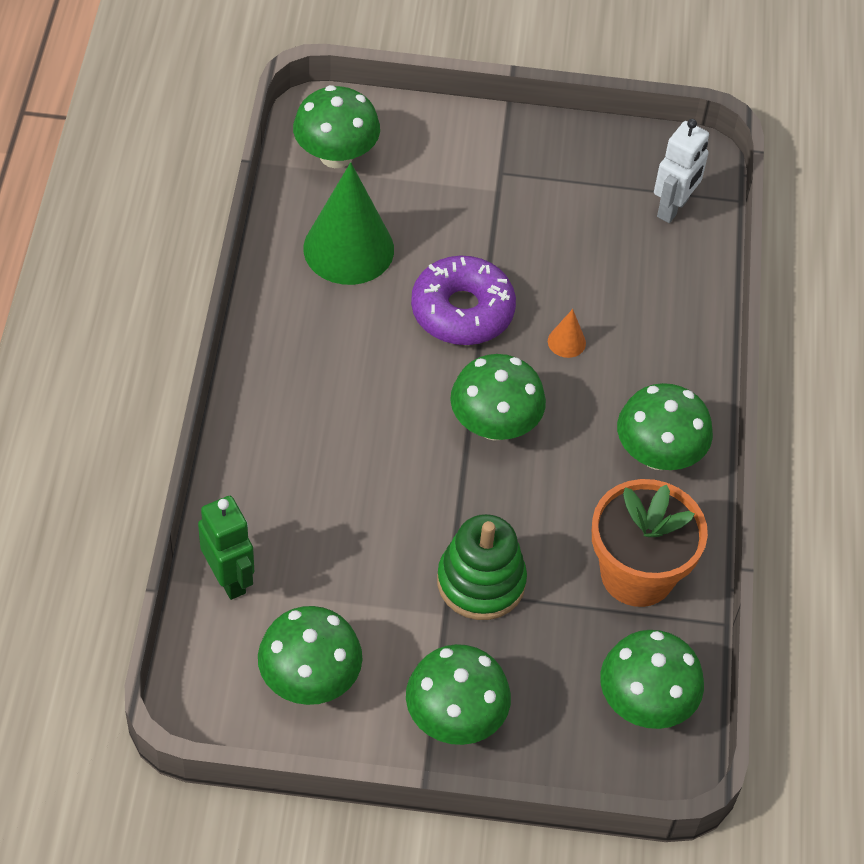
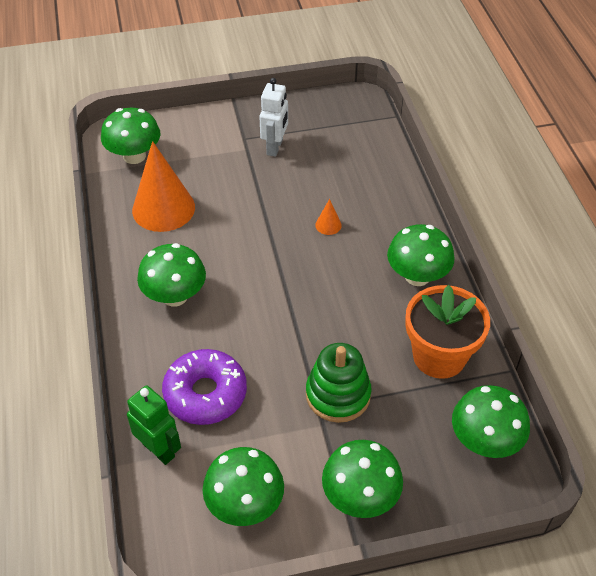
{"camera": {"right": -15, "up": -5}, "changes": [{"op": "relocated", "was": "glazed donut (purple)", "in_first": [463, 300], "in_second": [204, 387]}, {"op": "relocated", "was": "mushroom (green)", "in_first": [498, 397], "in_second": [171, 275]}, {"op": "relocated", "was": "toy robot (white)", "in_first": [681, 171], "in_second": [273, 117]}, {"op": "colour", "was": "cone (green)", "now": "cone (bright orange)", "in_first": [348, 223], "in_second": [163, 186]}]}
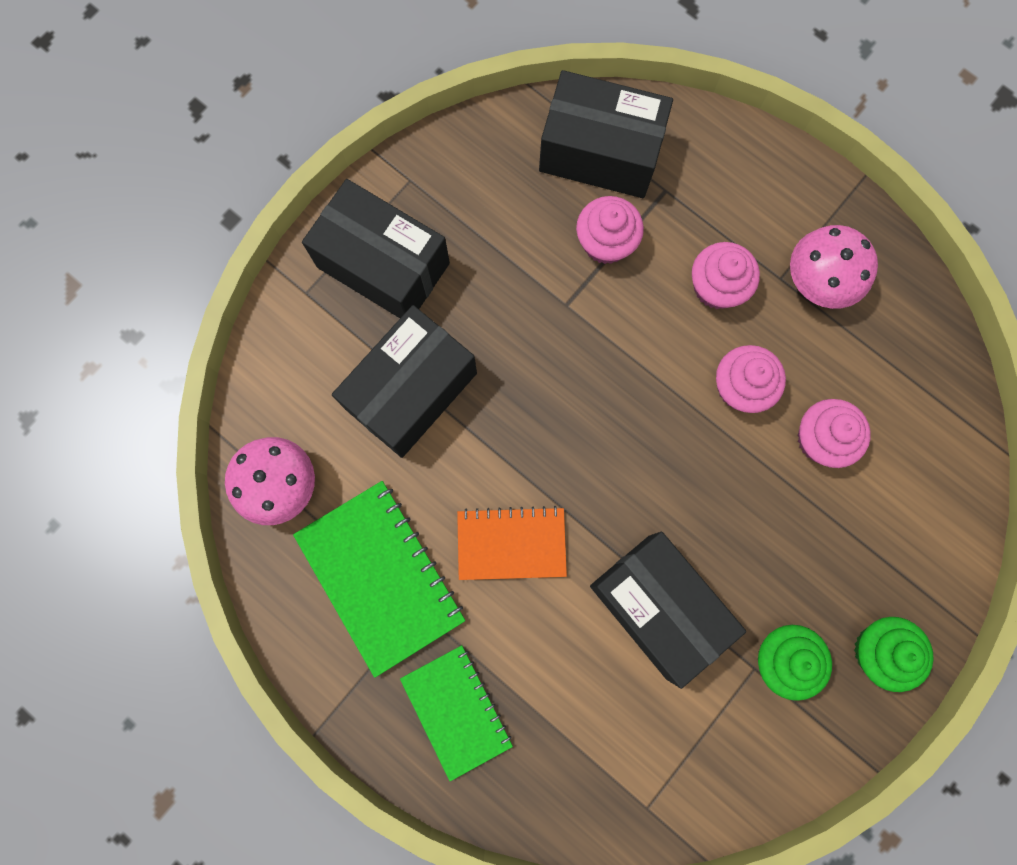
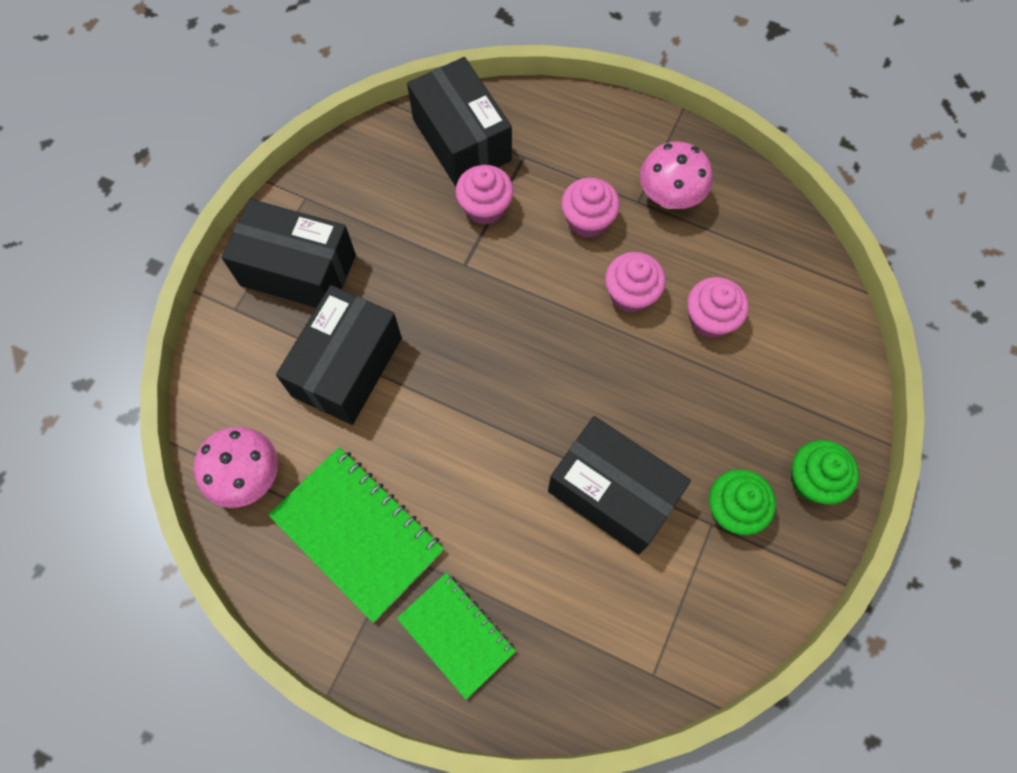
{"camera": {"right": -15, "up": -10}, "changes": [{"op": "missing", "was": "notebook (bright orange)", "in_first": [512, 543]}, {"op": "spun", "was": "package (ebony)", "in_first": [606, 134], "in_second": [459, 122], "clockwise": 60}]}
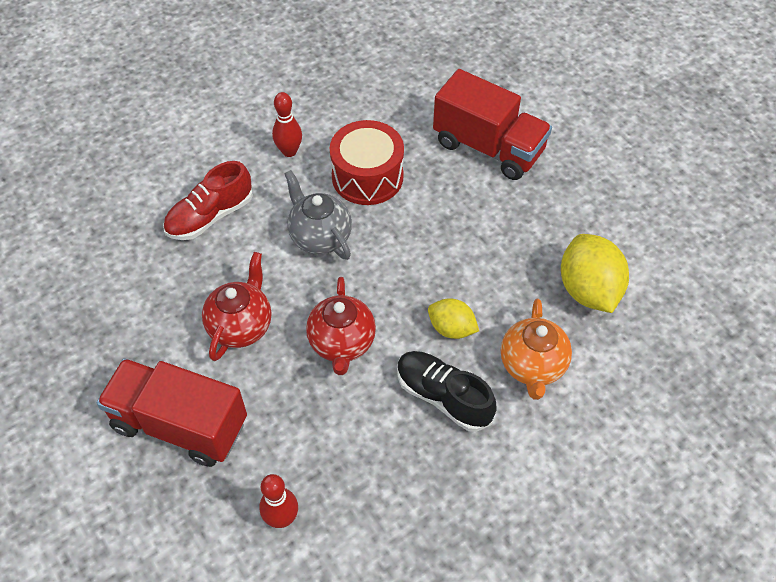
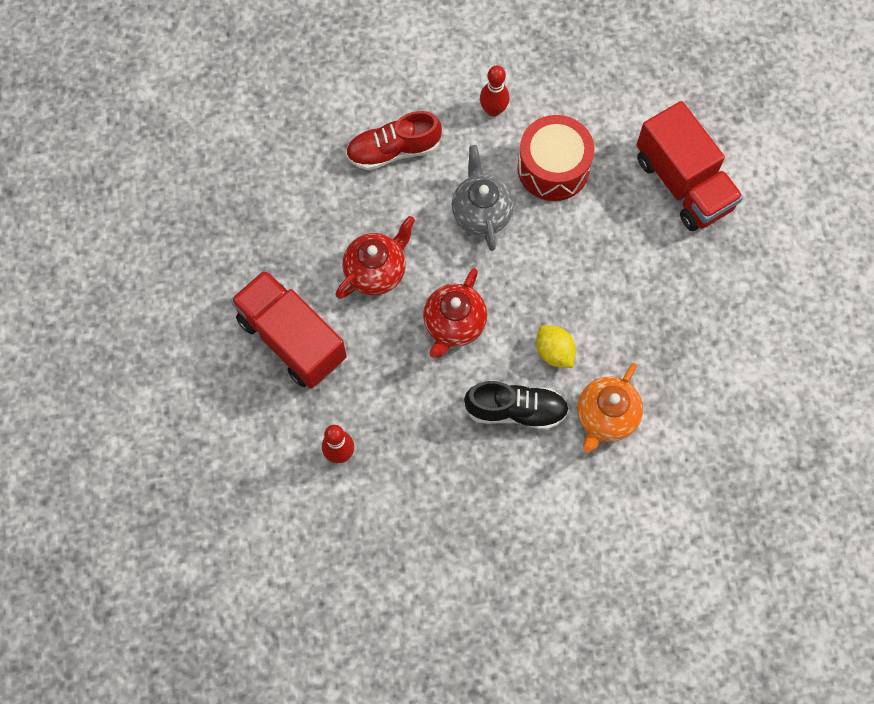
{"camera": {"right": 25, "up": 15}, "changes": [{"op": "missing", "was": "toy lemon (bright yellow)", "in_first": [595, 273]}, {"op": "spun", "was": "shoe (ebony)", "in_first": [447, 391], "in_second": [516, 405], "clockwise": 120}]}
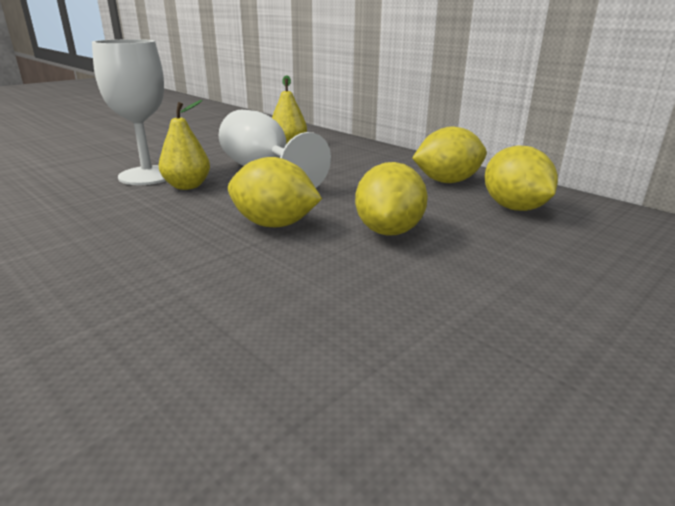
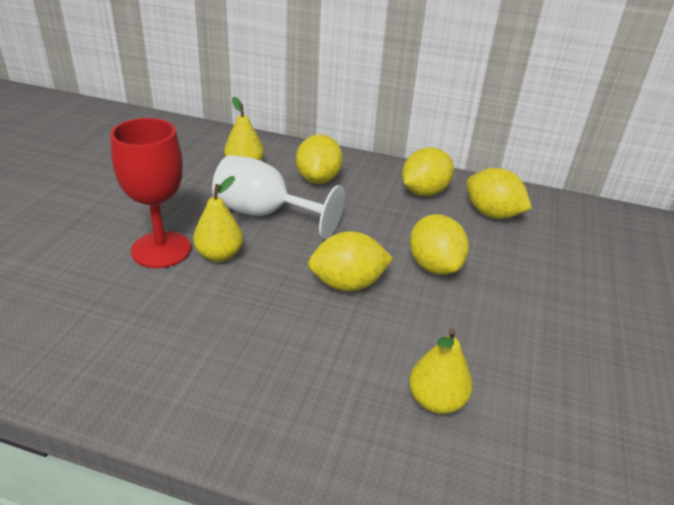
{"camera": {"right": -30, "up": 10}, "changes": [{"op": "appeared", "now": "toy lemon (bright yellow)", "in_second": [319, 159]}, {"op": "appeared", "now": "pear fruit (bright yellow)", "in_second": [441, 371]}, {"op": "colour", "was": "goblet (white)", "now": "goblet (red)", "in_first": [129, 112], "in_second": [150, 193]}]}
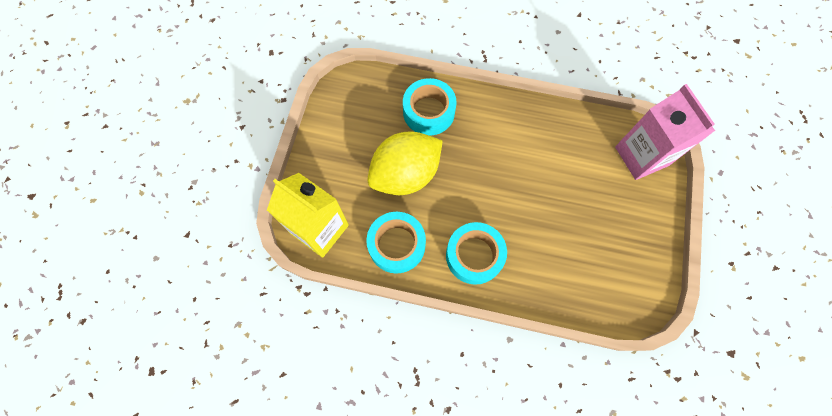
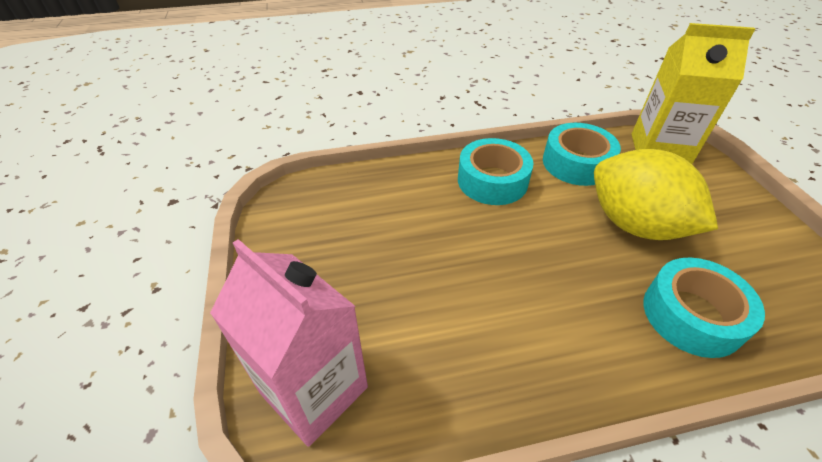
{"camera": {"right": 155, "up": -25}, "changes": [{"op": "spun", "was": "toy lemon (bright yellow)", "in_first": [405, 163], "in_second": [656, 194], "clockwise": -75}]}
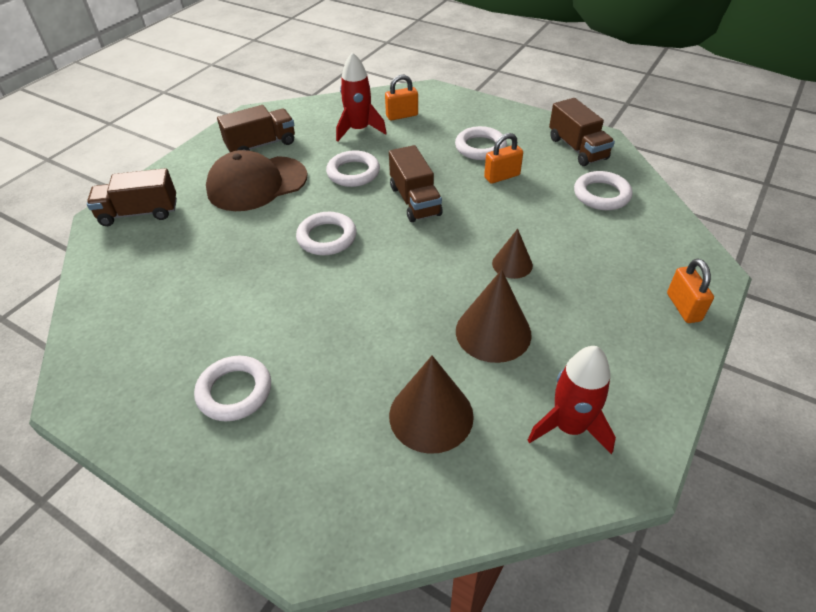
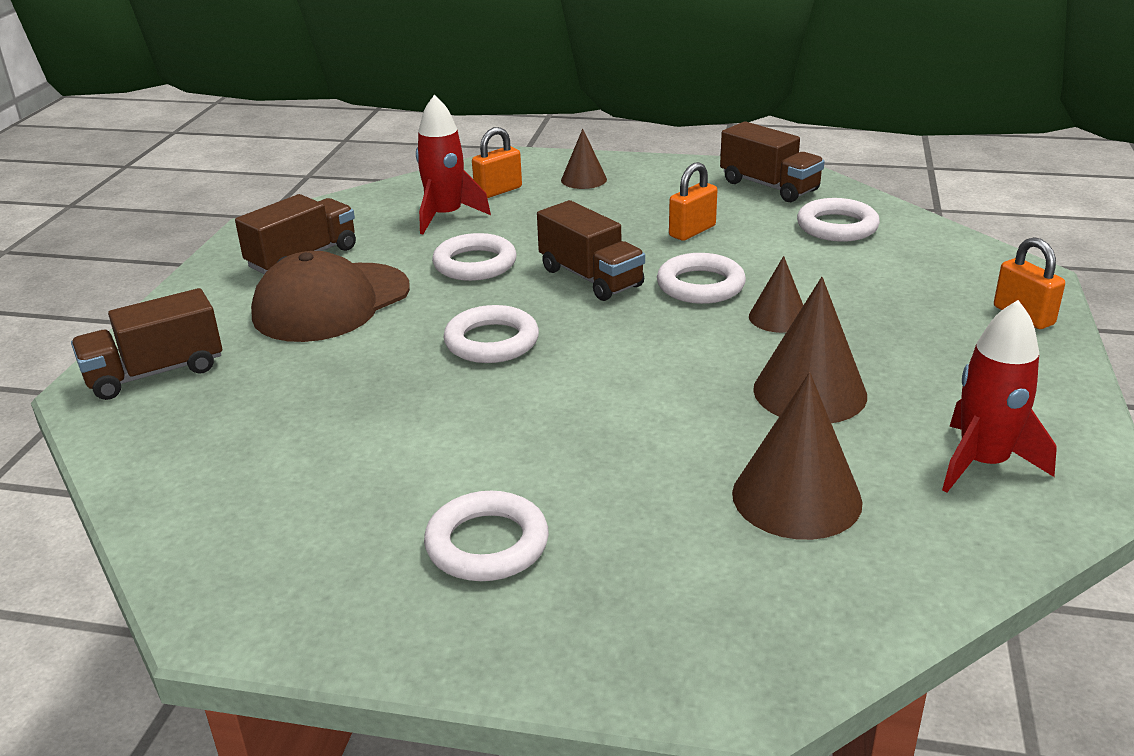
{"camera": {"right": -20, "up": -15}, "changes": [{"op": "appeared", "now": "cone (russet)", "in_second": [584, 159]}, {"op": "relocated", "was": "ring (white)", "in_first": [481, 143], "in_second": [701, 278]}]}
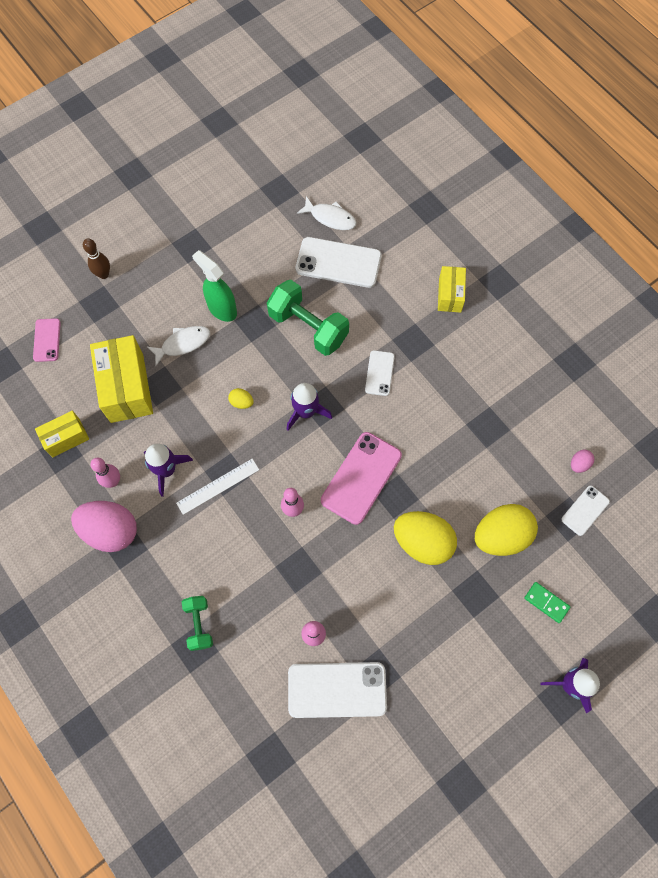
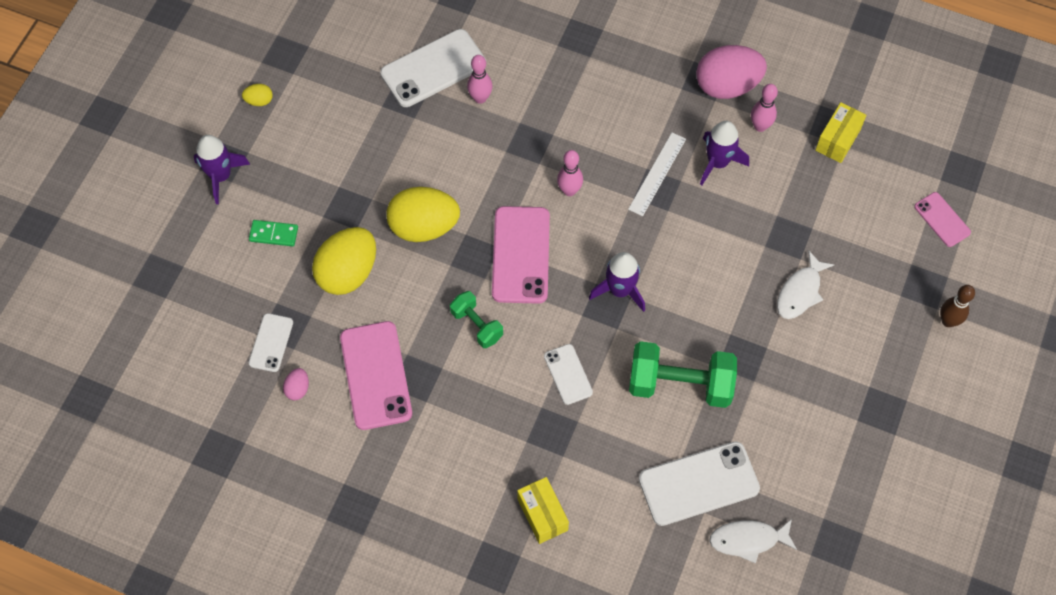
{"camera": {"right": 150, "up": -5}, "changes": [{"op": "missing", "was": "package (bright yellow)", "in_first": [121, 379]}, {"op": "missing", "was": "spray cleaner (green)", "in_first": [214, 286]}, {"op": "appeared", "now": "mobile phone (rose-pink)", "in_second": [376, 375]}, {"op": "relocated", "was": "free weight (green)", "in_first": [197, 623], "in_second": [476, 319]}, {"op": "relocated", "was": "toy egg (bright yellow)", "in_first": [241, 398], "in_second": [257, 95]}]}
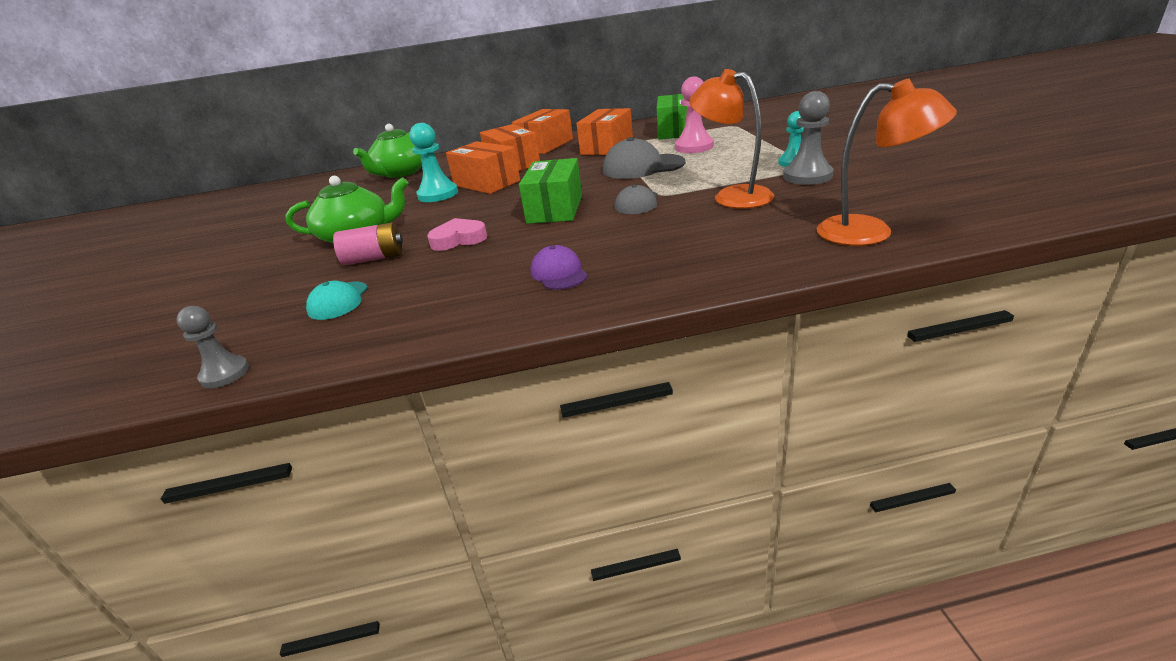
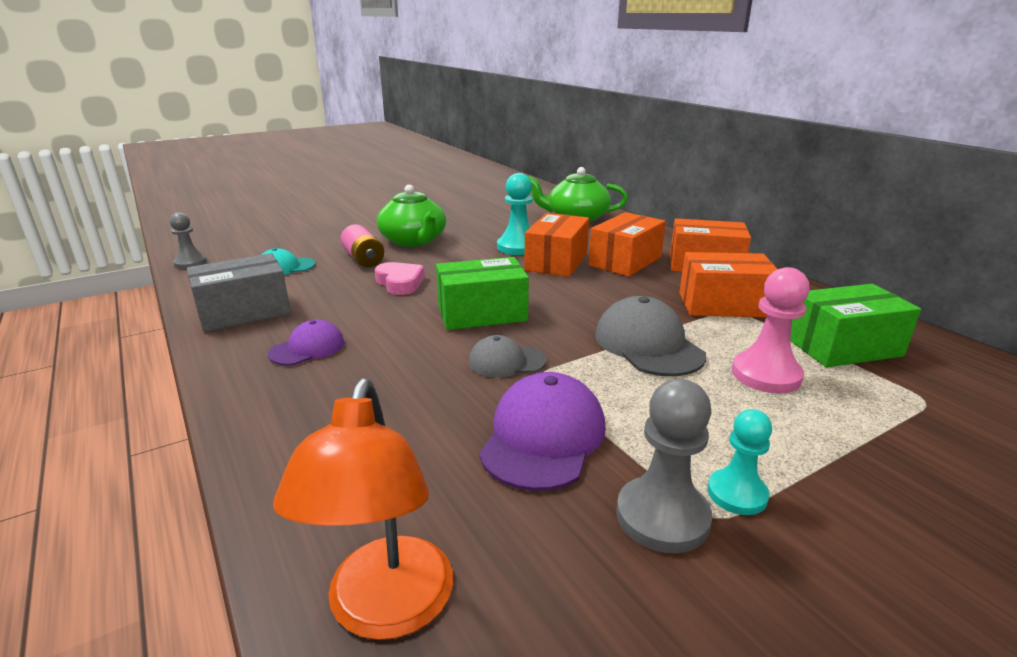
{"camera": {"right": 65, "up": -5}, "changes": [{"op": "appeared", "now": "package (grey)", "in_second": [239, 292]}, {"op": "exchanged", "was": "lamp (bright orange)", "now": "baseball cap (purple)", "in_first": [731, 139], "in_second": [542, 431]}]}
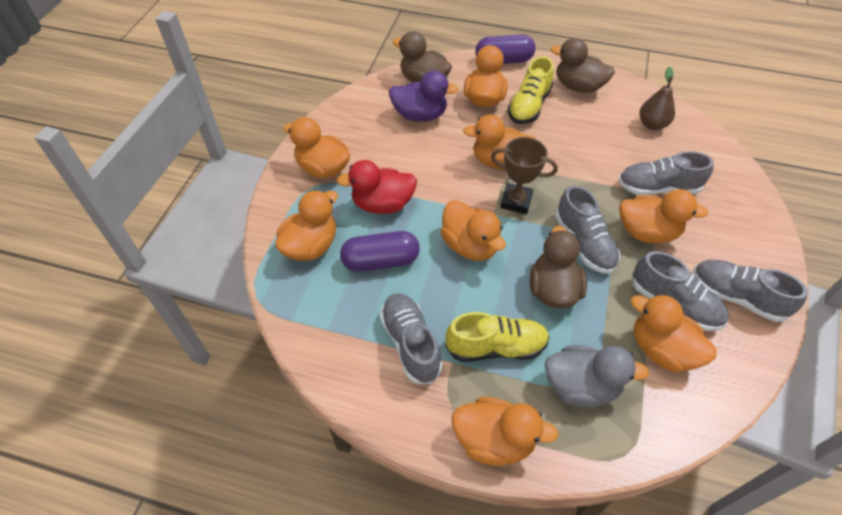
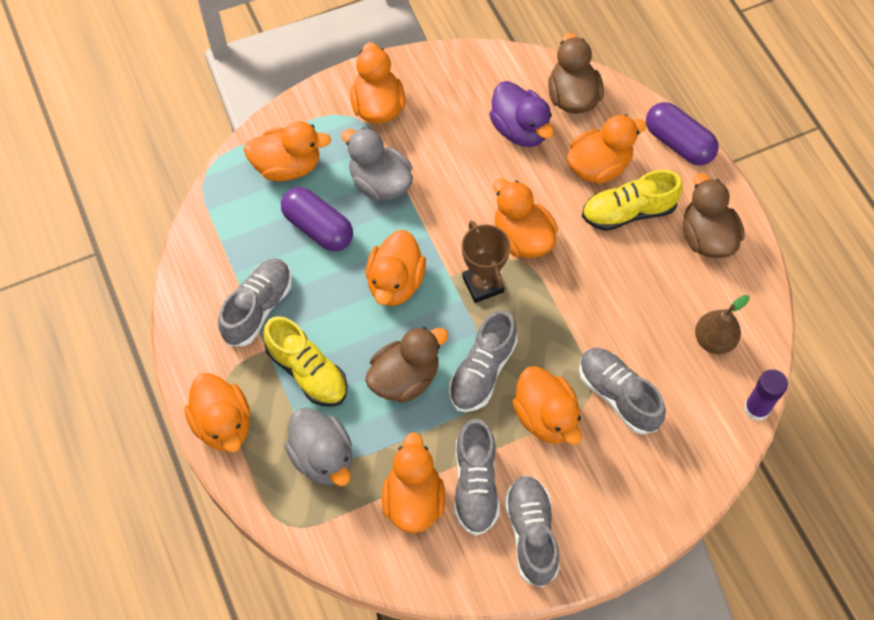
{"camera": {"right": 50, "up": 10}, "changes": [{"op": "appeared", "now": "glue stick (purple)", "in_second": [766, 395]}, {"op": "colour", "was": "toy duck (red)", "now": "toy duck (grey)", "in_first": [377, 187], "in_second": [377, 164]}]}
